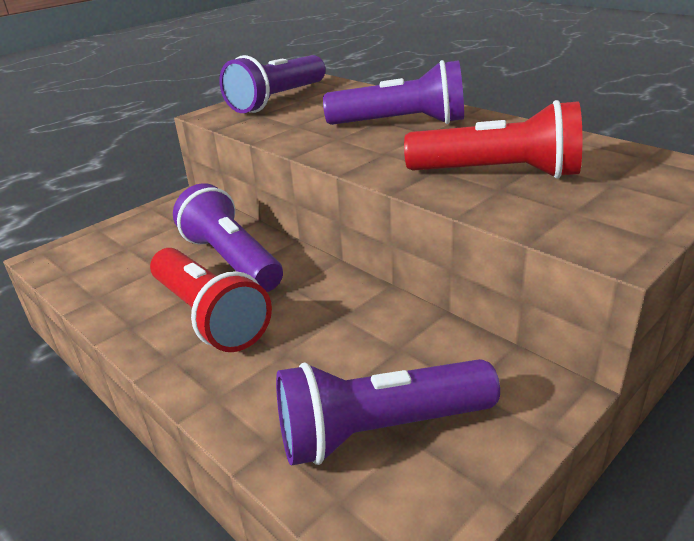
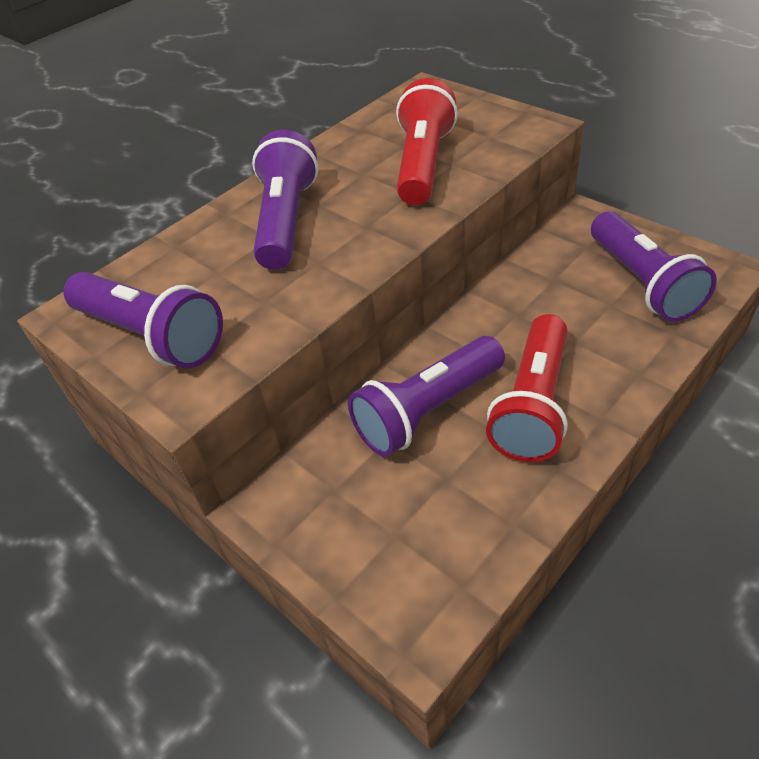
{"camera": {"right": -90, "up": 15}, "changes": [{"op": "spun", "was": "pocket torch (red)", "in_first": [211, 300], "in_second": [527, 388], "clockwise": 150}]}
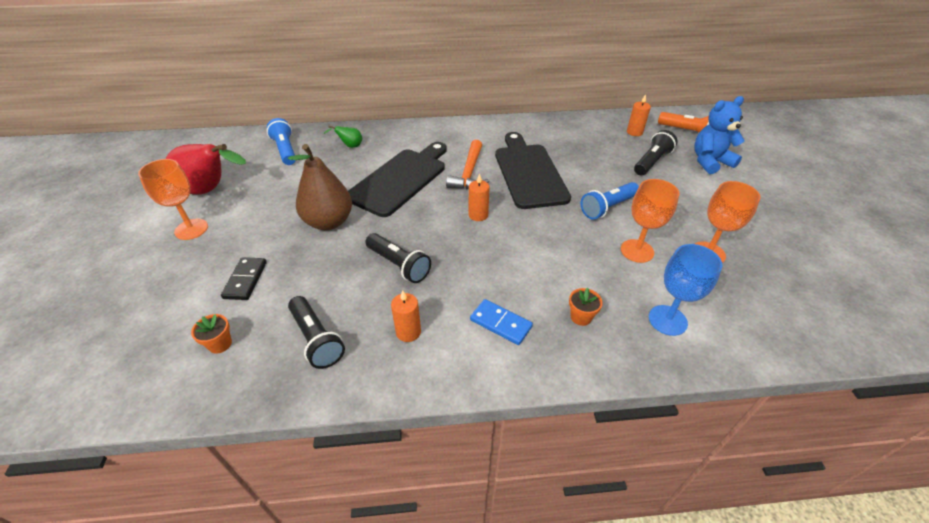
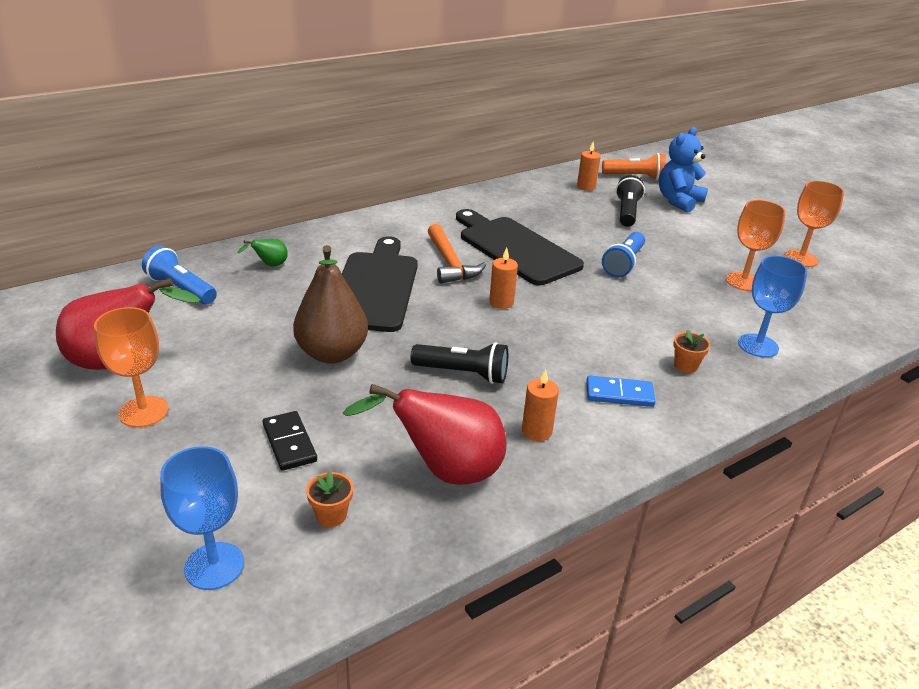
{"camera": {"right": -30, "up": -10}, "changes": [{"op": "appeared", "now": "goblet (royal blue)", "in_second": [202, 518]}, {"op": "relocated", "was": "goblet (bright orange)", "in_first": [650, 221], "in_second": [814, 224]}, {"op": "exchanged", "was": "pocket torch (ebony)", "now": "pear fruit (red)", "in_first": [316, 332], "in_second": [425, 434]}]}
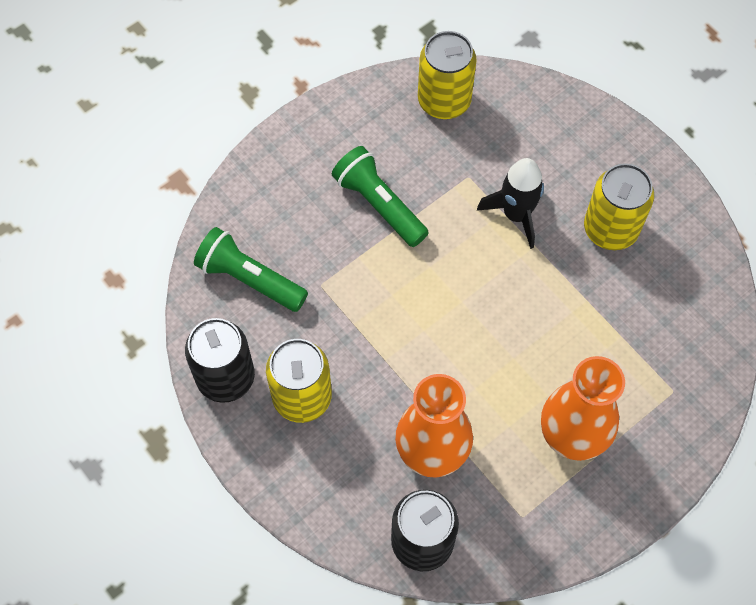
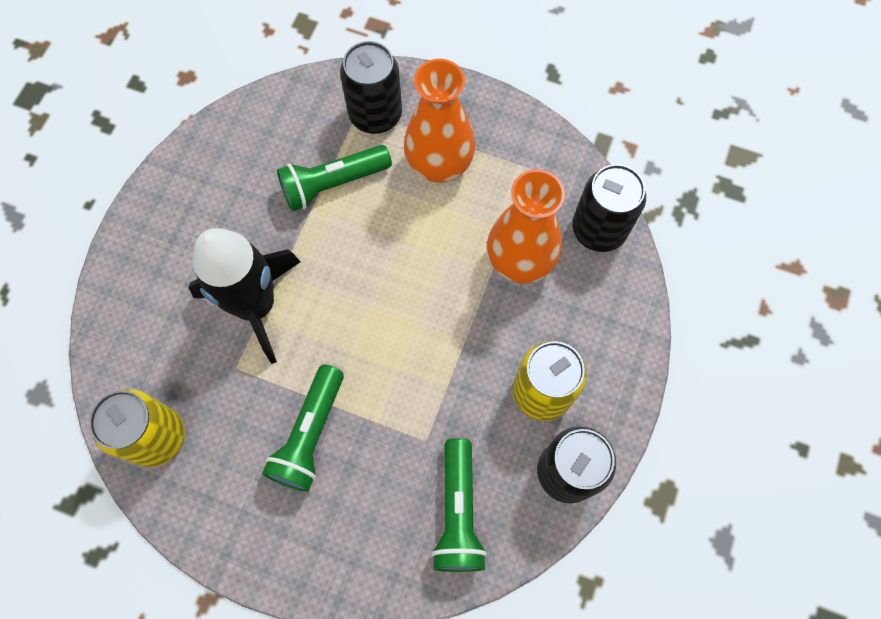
{"camera": {"right": -120, "up": 5}, "changes": [{"op": "missing", "was": "soda can (bright yellow)", "in_first": [619, 206]}, {"op": "appeared", "now": "pocket torch (green)", "in_second": [334, 178]}, {"op": "appeared", "now": "soda can (ebony)", "in_second": [371, 87]}, {"op": "size", "was": "toy rocket (ebony)", "in_first": [510, 203], "in_second": [244, 296], "ratio": 1.53}]}
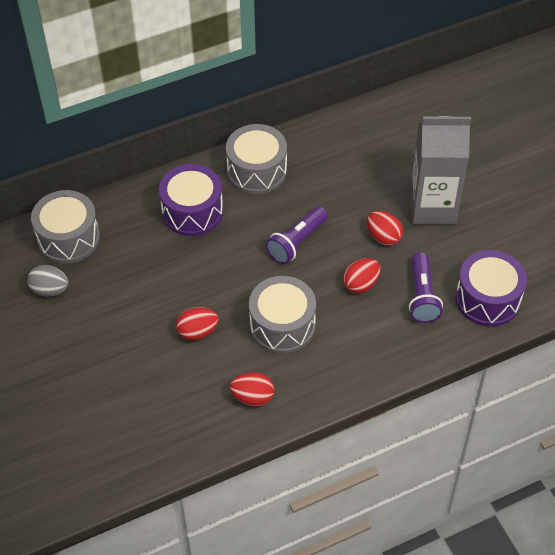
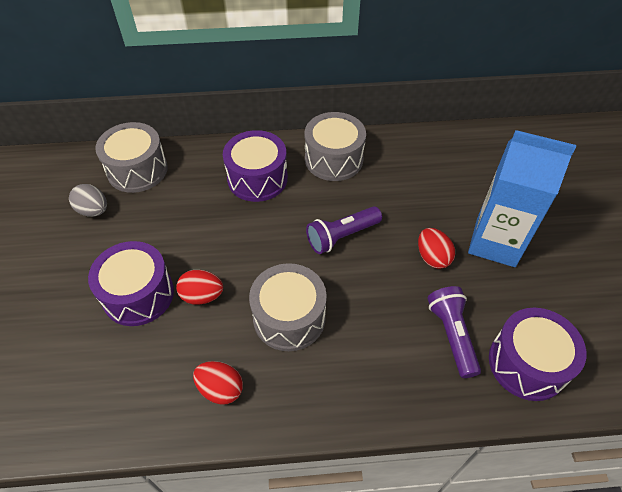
{"camera": {"right": 20, "up": 0}, "changes": [{"op": "missing", "was": "toy egg (red)", "in_first": [362, 275]}, {"op": "appeared", "now": "toy drum (purple)", "in_second": [131, 283]}, {"op": "colour", "was": "juice carton (grey)", "now": "juice carton (royal blue)", "in_first": [440, 170], "in_second": [522, 198]}, {"op": "spun", "was": "pocket torch (purple)", "in_first": [426, 287], "in_second": [454, 332], "clockwise": 150}]}
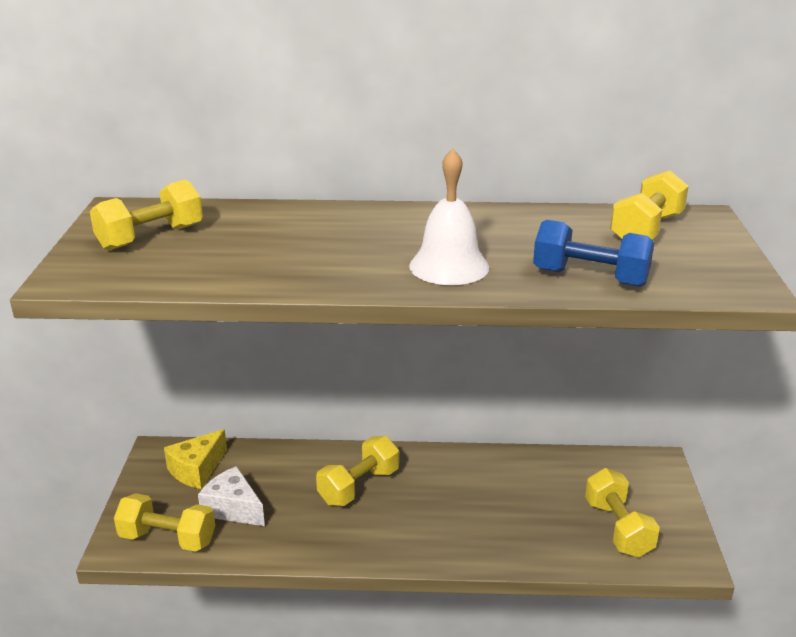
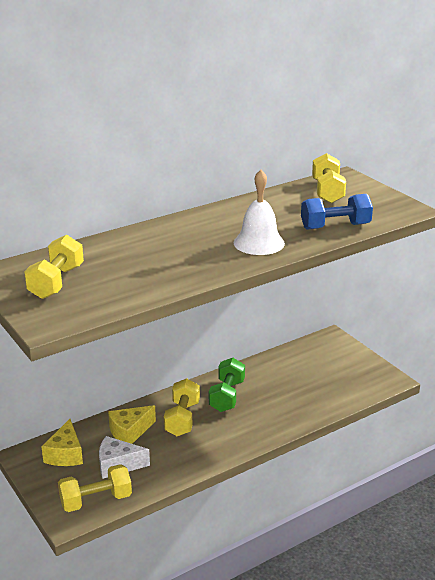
{"camera": {"right": -35, "up": 0}, "changes": [{"op": "missing", "was": "free weight (bright yellow)", "in_first": [622, 512]}, {"op": "appeared", "now": "cheese wedge (bright yellow)", "in_second": [132, 424]}, {"op": "appeared", "now": "free weight (green)", "in_second": [227, 385]}]}
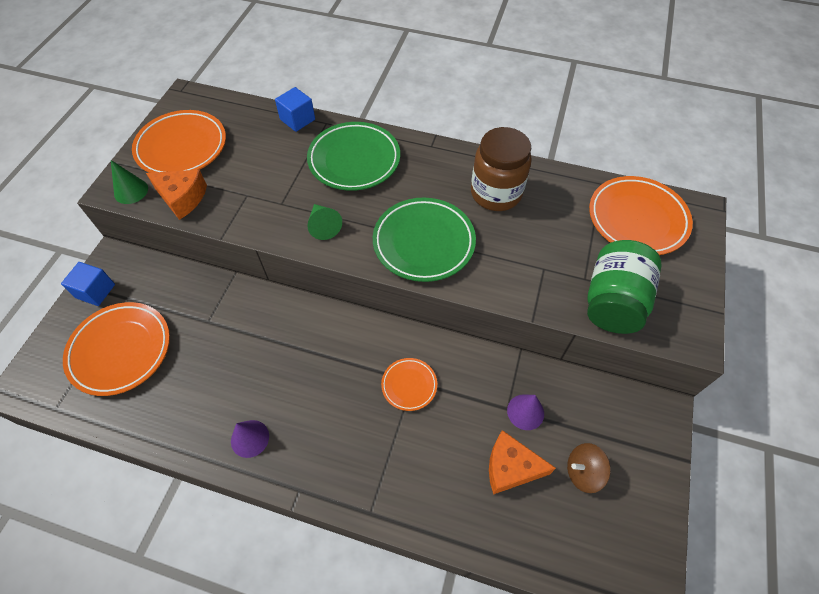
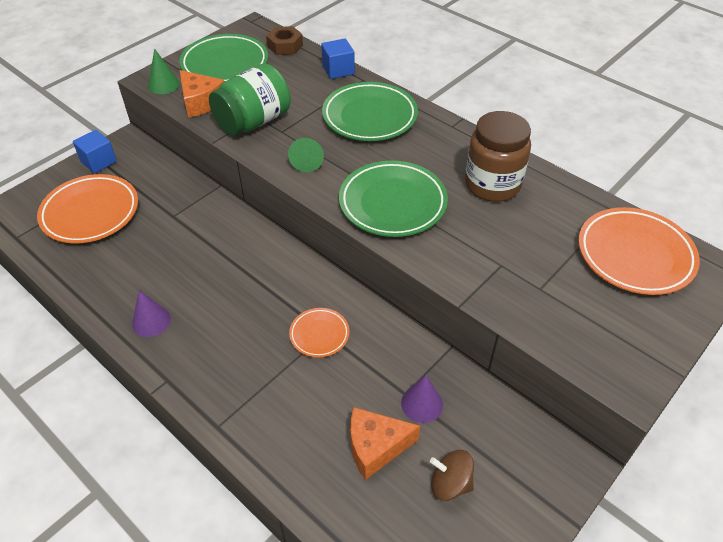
{"camera": {"right": 25, "up": -10}, "changes": [{"op": "appeared", "now": "hex nut (russet)", "in_second": [284, 40]}, {"op": "relocated", "was": "jar (green)", "in_first": [624, 287], "in_second": [250, 100]}, {"op": "colour", "was": "dinner plate (bright orange)", "now": "dinner plate (green)", "in_first": [179, 141], "in_second": [223, 57]}, {"op": "spun", "was": "cheese wedge (bright orange)", "in_first": [522, 462], "in_second": [385, 443], "clockwise": -45}]}
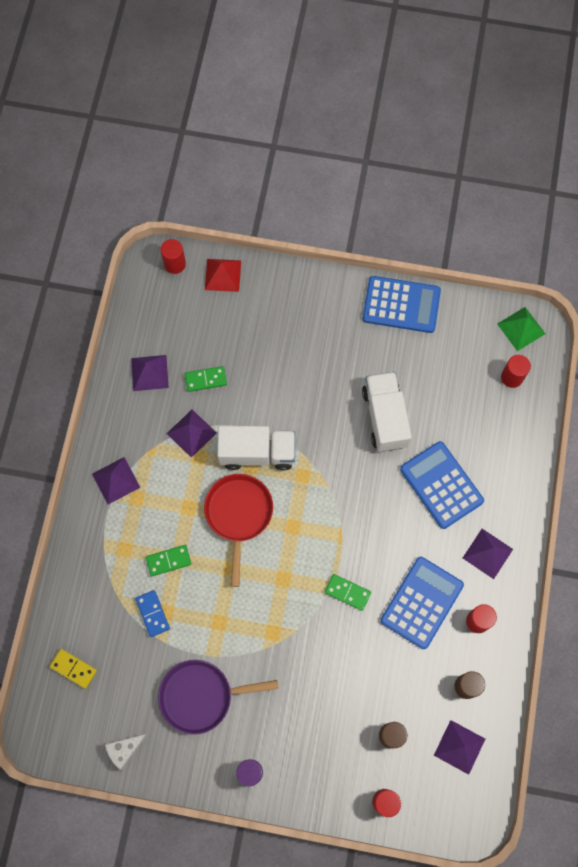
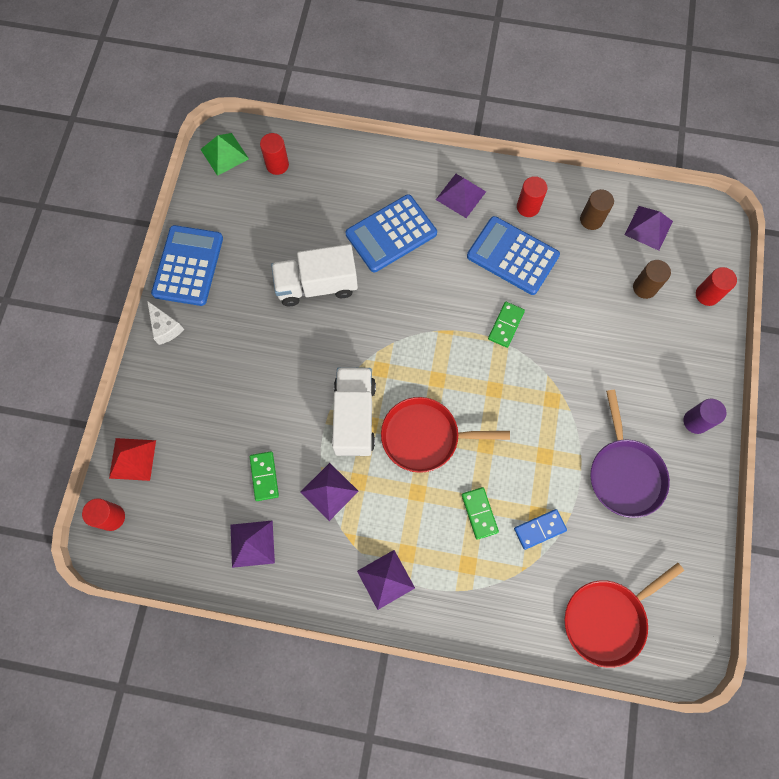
{"camera": {"right": -90, "up": 0}, "changes": [{"op": "relocated", "was": "cheese wedge (white)", "in_first": [126, 752], "in_second": [165, 323]}, {"op": "exchanged", "was": "domino (bright yellow)", "now": "frying pan (red)", "in_first": [73, 669], "in_second": [624, 615]}]}
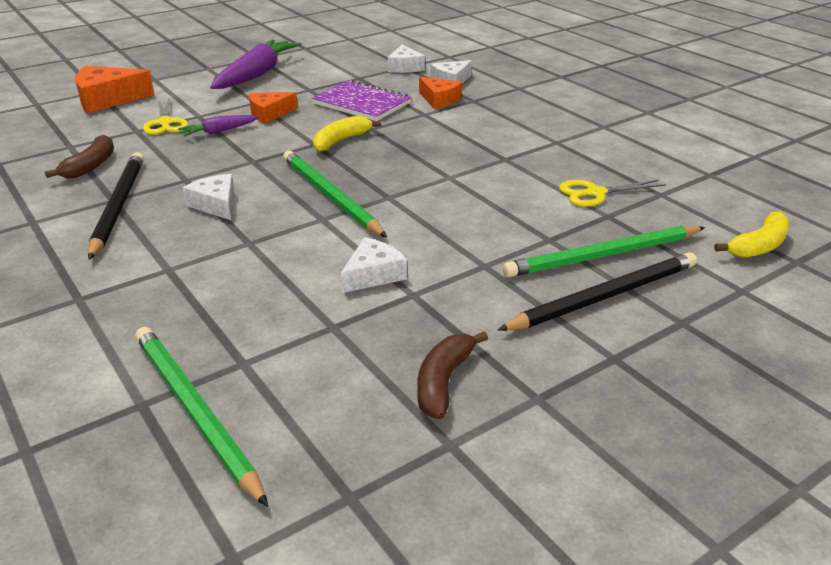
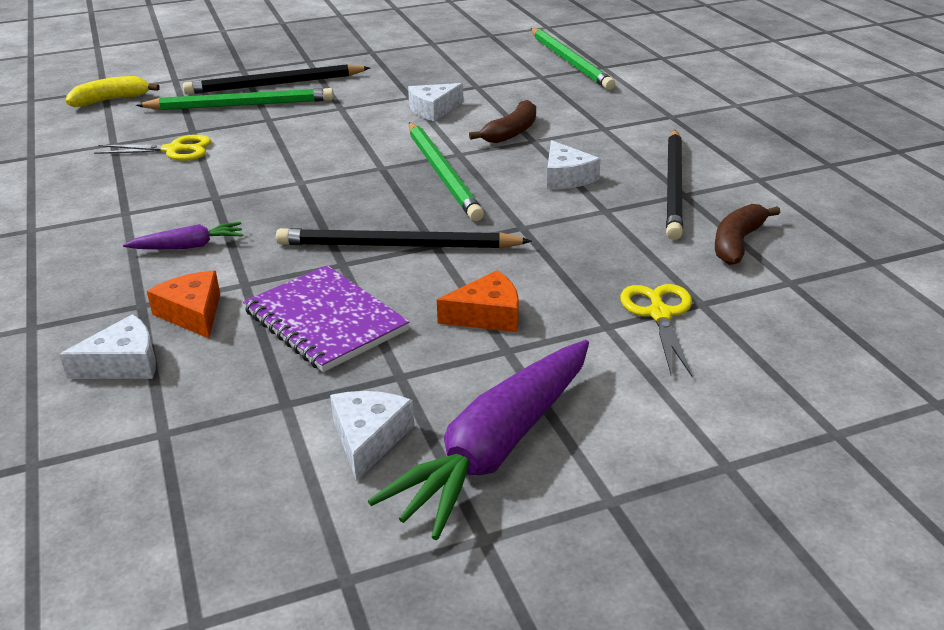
{"camera": {"right": -165, "up": 0}, "changes": [{"op": "missing", "was": "cheese wedge (bright orange)", "in_first": [114, 89]}, {"op": "relocated", "was": "toy carrot (purple)", "in_first": [218, 126], "in_second": [183, 235]}, {"op": "relocated", "was": "cheese wedge (white)", "in_first": [406, 59], "in_second": [372, 436]}, {"op": "relocated", "was": "toy banana (russet)", "in_first": [452, 375], "in_second": [502, 121]}, {"op": "exchanged", "was": "toy banana (bright yellow)", "now": "wooden pencil (ebony)", "in_first": [347, 134], "in_second": [404, 238]}]}
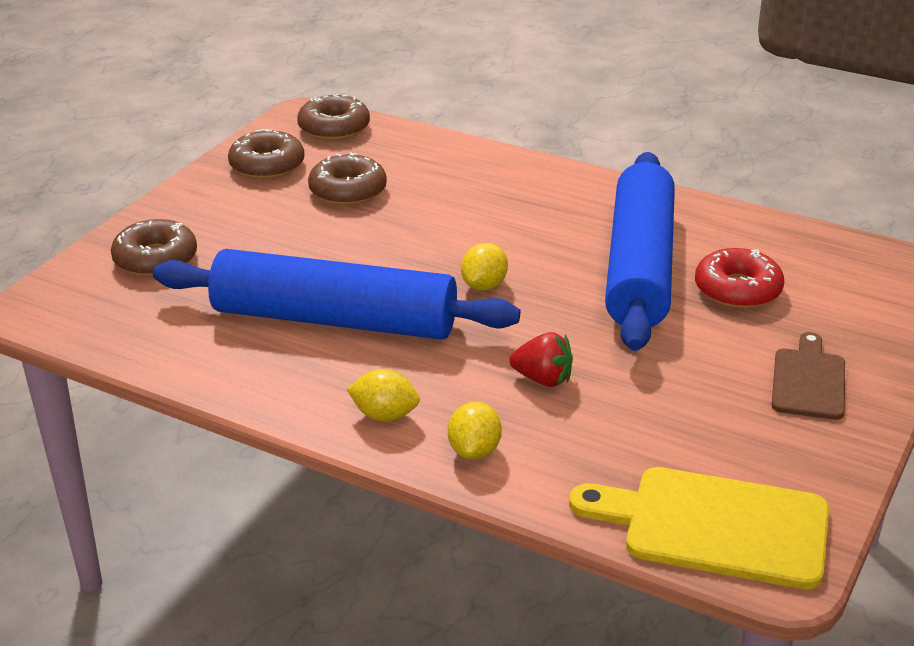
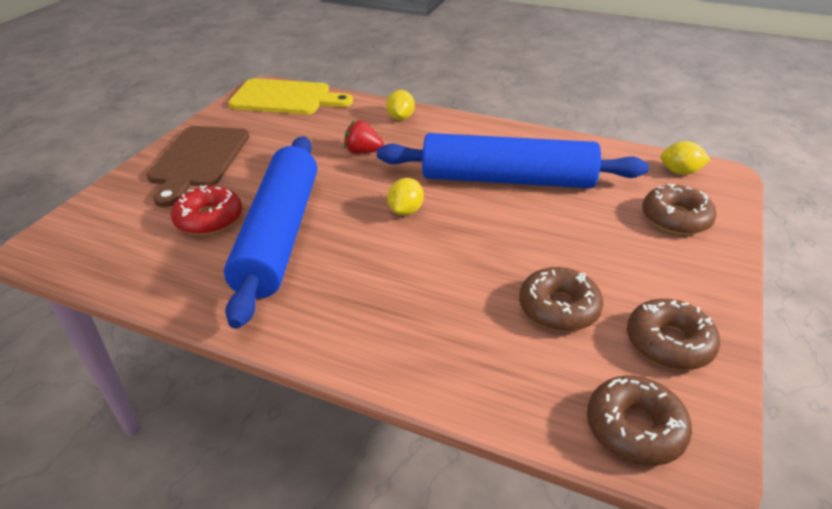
{"camera": {"right": 175, "up": 5}, "changes": [{"op": "relocated", "was": "toy lemon (bright yellow)", "in_first": [383, 395], "in_second": [685, 158]}, {"op": "size", "was": "chopping board (russet)", "in_first": [808, 376], "in_second": [198, 166], "ratio": 1.65}]}
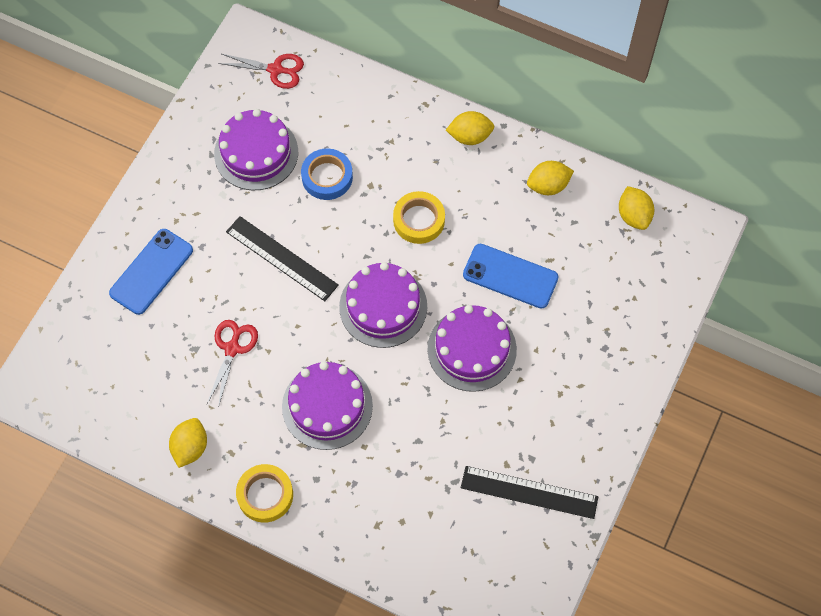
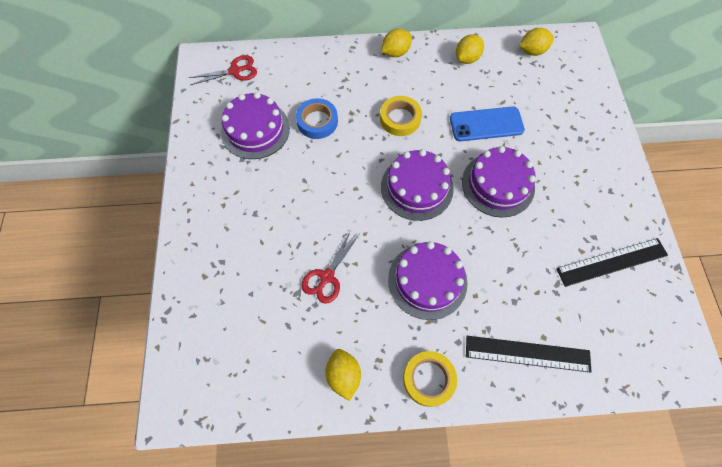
{"camera": {"right": -30, "up": 0}, "changes": [{"op": "missing", "was": "mobile phone (royal blue)", "in_first": [151, 272]}, {"op": "relocated", "was": "ruler (ebony)", "in_first": [282, 258], "in_second": [529, 354]}, {"op": "spun", "was": "scissors (red)", "in_first": [232, 364], "in_second": [330, 267], "clockwise": -135}, {"op": "spun", "was": "toy lemon (bright yellow)", "in_first": [636, 208], "in_second": [536, 42], "clockwise": -60}]}
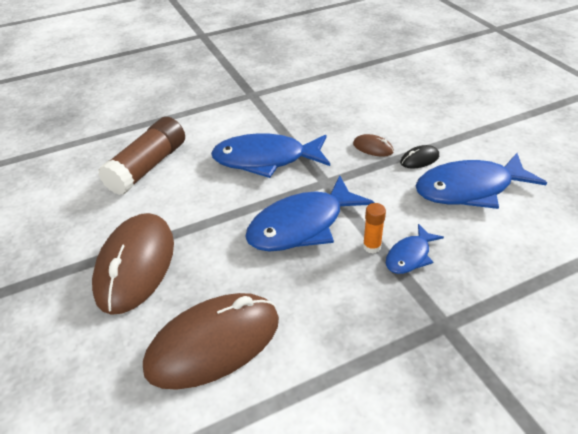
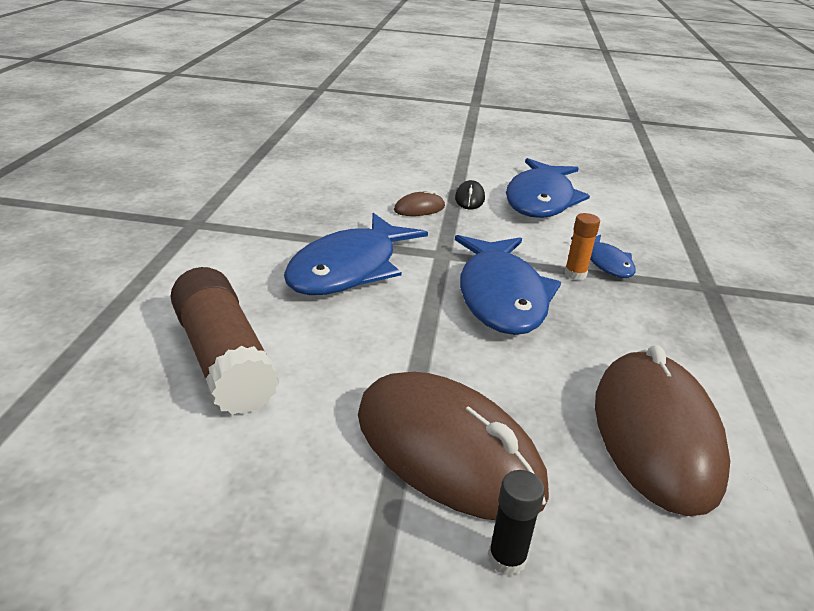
{"camera": {"right": -60, "up": -10}, "changes": [{"op": "appeared", "now": "glue stick (ebony)", "in_second": [516, 523]}]}
